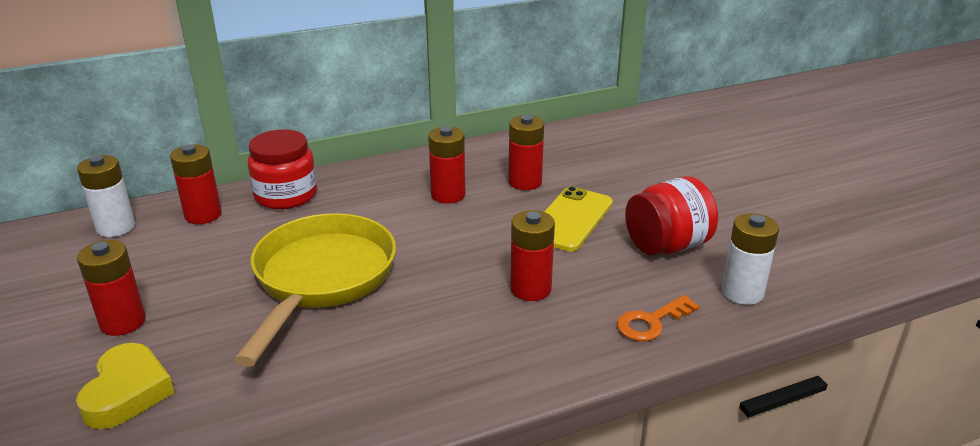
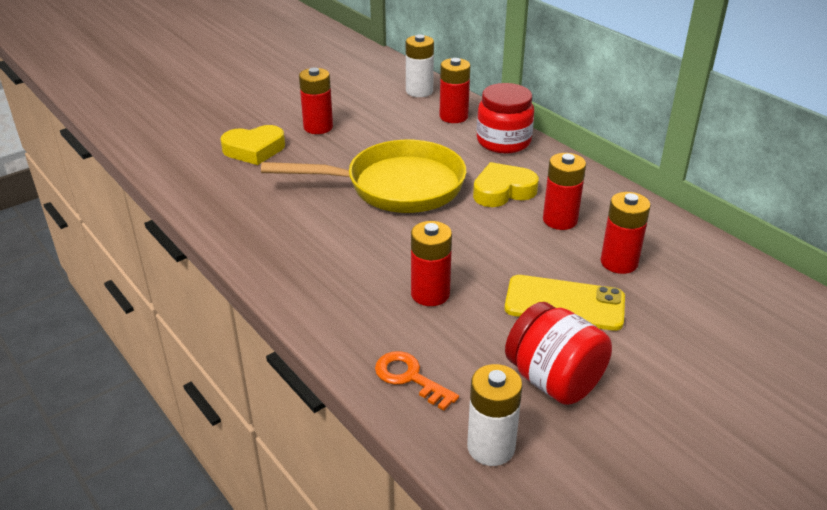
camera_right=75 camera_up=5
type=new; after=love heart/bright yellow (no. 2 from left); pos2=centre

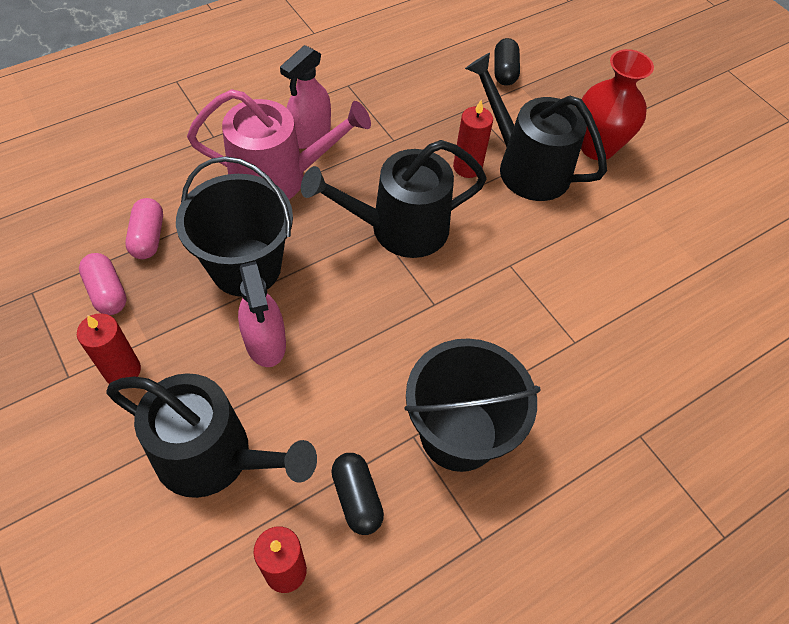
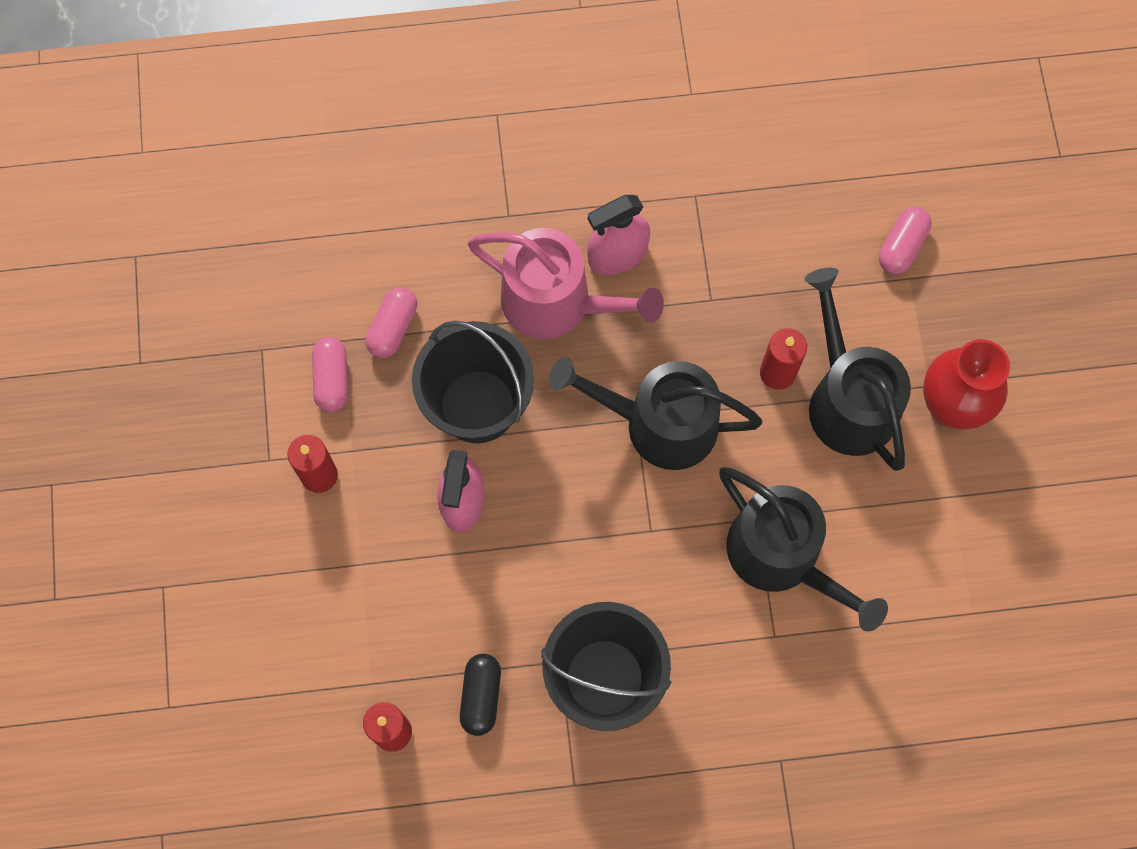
camera_right=30 camera_up=15
type=shifted; before=watering can/jet-black (no. 1 from left in the first image); after=watering can/jet-black (no. 2 from left); pos1=bottom left; pos2=middle right
type=repainted; before=capsule/jet-black (no. 2 from left); after=capsule/rosy (no. 3 from left); pos1=top centre; pos2=top right

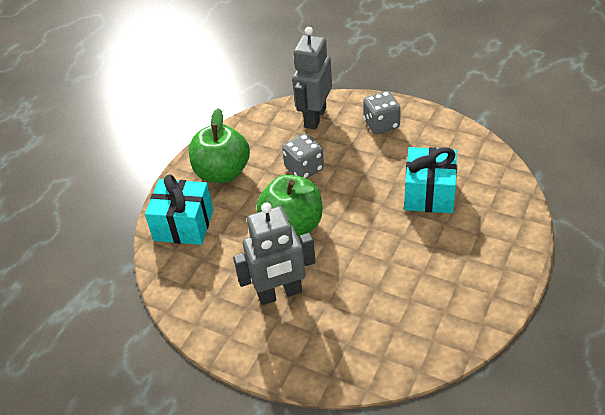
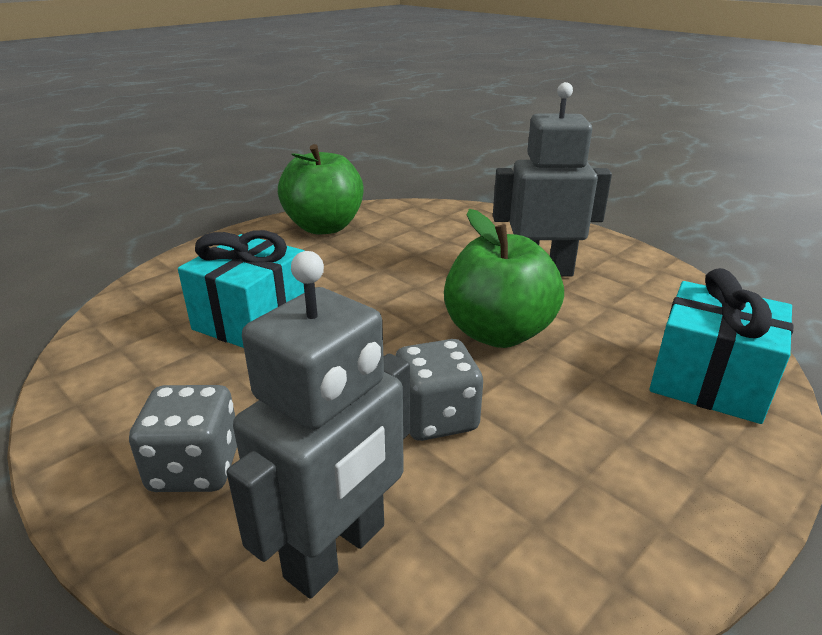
camera_right=-165 camera_up=-15
type=shifted; before=toy apple/emerald (no. 1 from left); pos1=centre; pos2=top centre

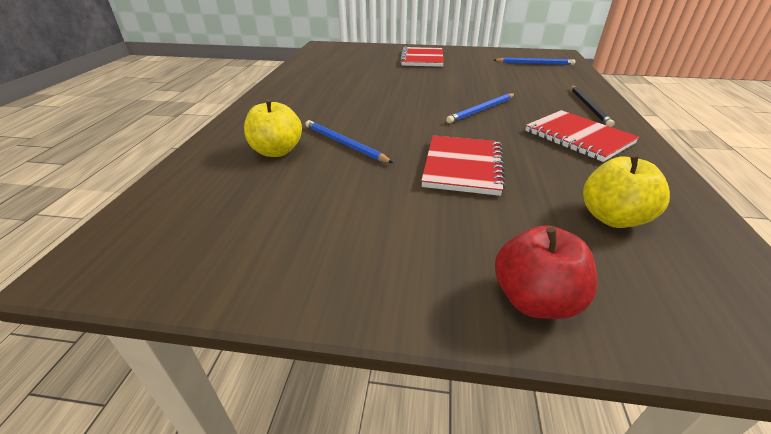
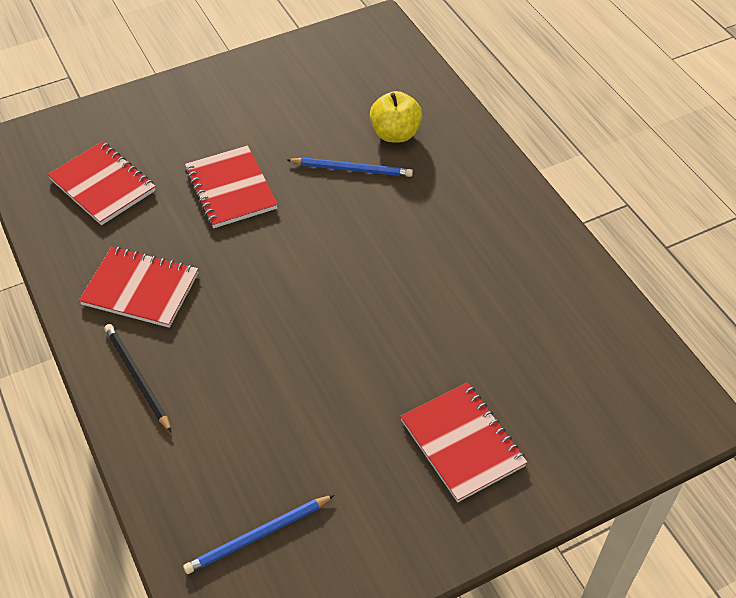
camera_right=145 camera_up=15
type=swapped; before=toy apple/bright yellow (no. 2 from left); after=exercise book/scarlet (no. 1 from left); pos1=middle right; pos2=top left
type=gone; before=lead pencil/royal blue (no. 2 from left); pos1=top centre
type=gone; before=toy apple/scarlet; pos1=middle right

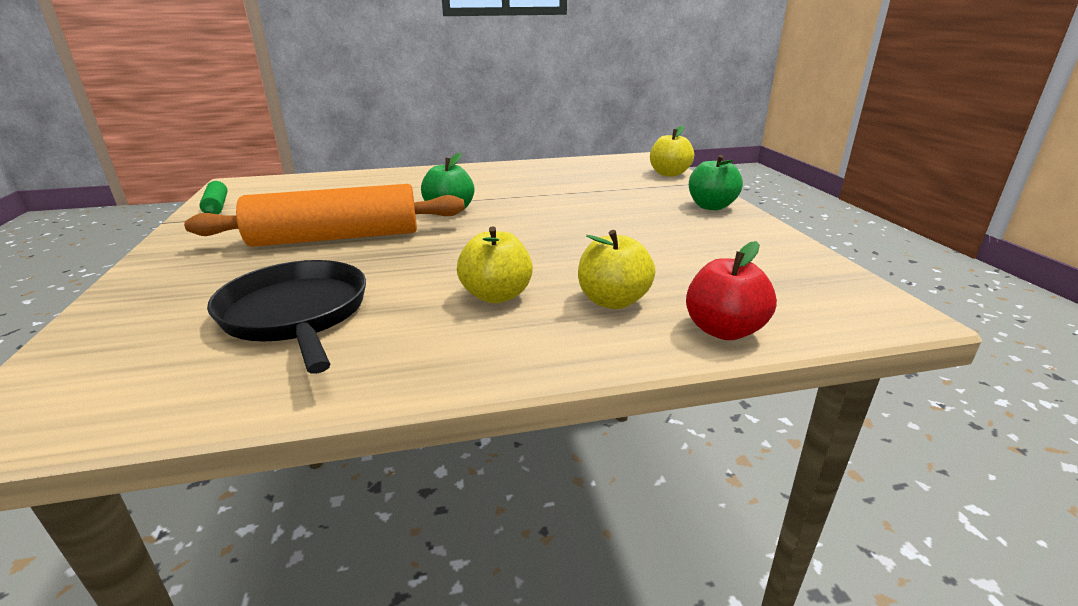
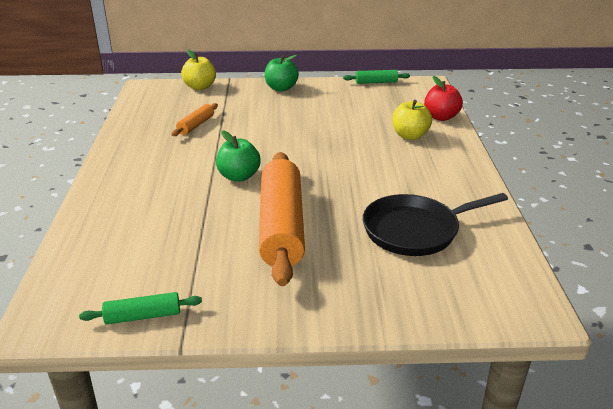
camera_right=-80 camera_up=5
type=new; after=pastry roller/bright orange (no. 1 from left); pos2=top left
type=new; after=pastry roller/emerald (no. 2 from left); pos2=top centre
type=gone; before=toy apple/bright yellow (no. 1 from left); pos1=centre

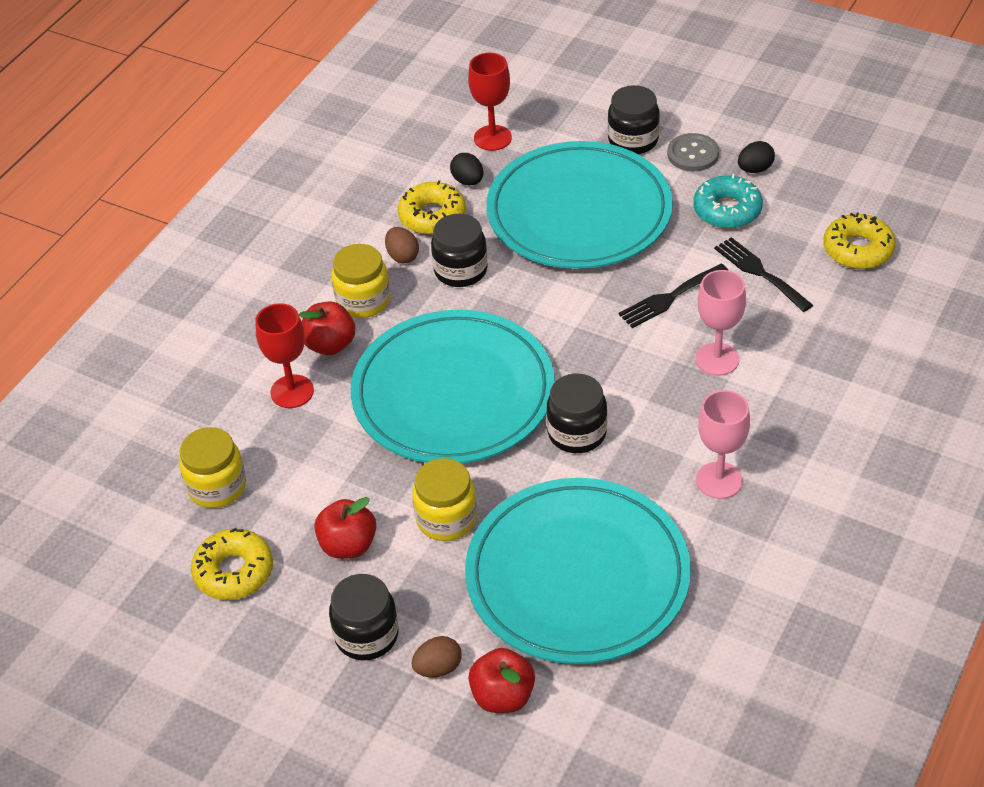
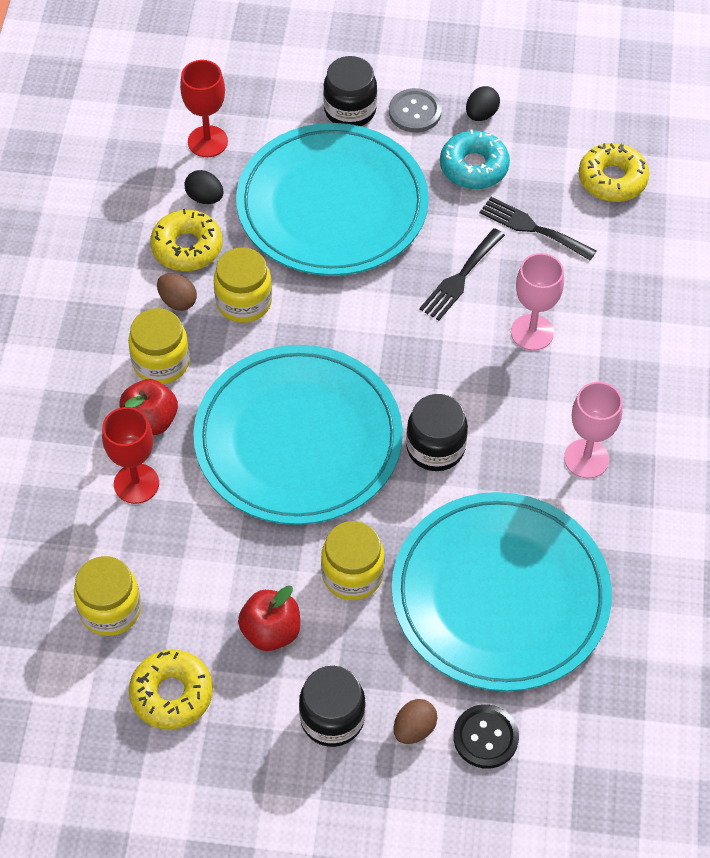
camera_right=-25 camera_up=10
type=repainted; before=preserve jar/jet-black (no. 2 from left); after=preserve jar/bright yellow (no. 3 from left); pos1=top centre; pos2=top centre
type=swapped; before=toy apple/scarlet (no. 3 from left); after=shirt button/jet-black; pos1=bottom centre; pos2=bottom right

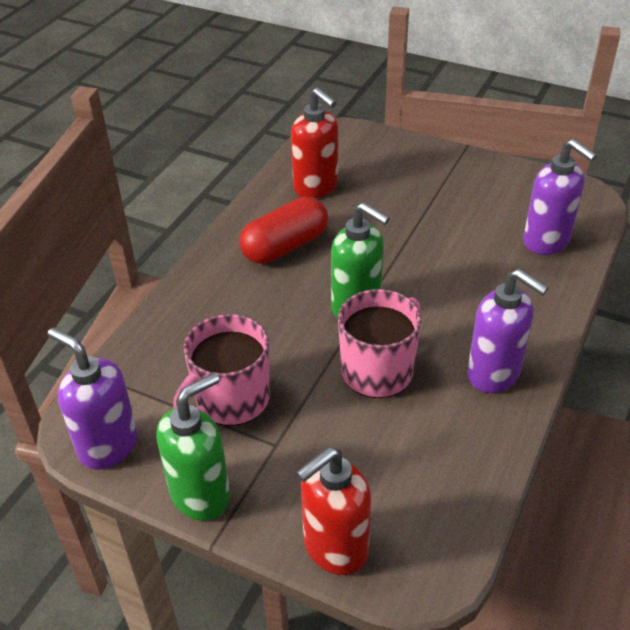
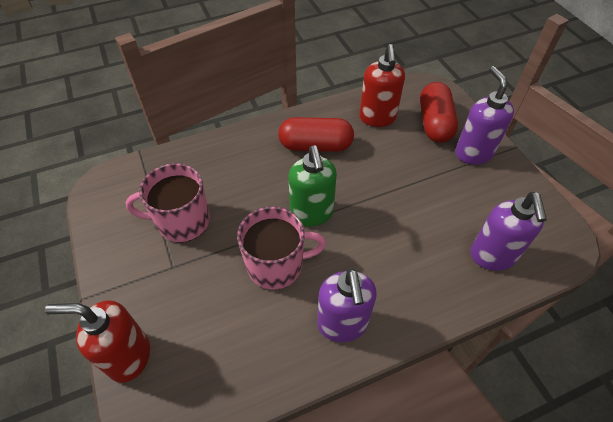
camera_right=40 camera_up=10
type=new; after=capsule/scarlet (no. 2 from left); pos2=top right
type=shifted; before=soap dispenser/royal purple (no. 1 from left in the first image); after=soap dispenser/royal purple (no. 2 from left); pos1=middle left; pos2=top right
type=gone; before=soap dispenser/emerald (no. 1 from left); pos1=bottom left

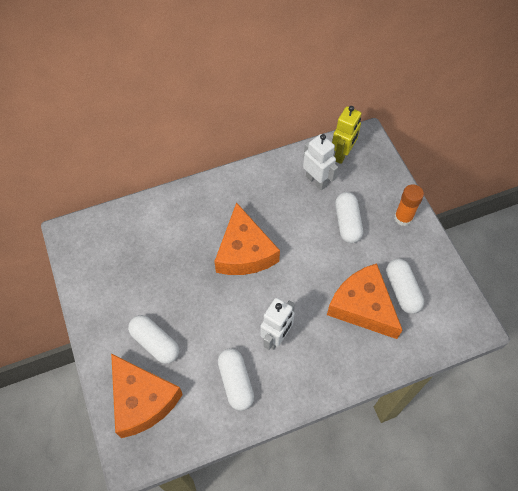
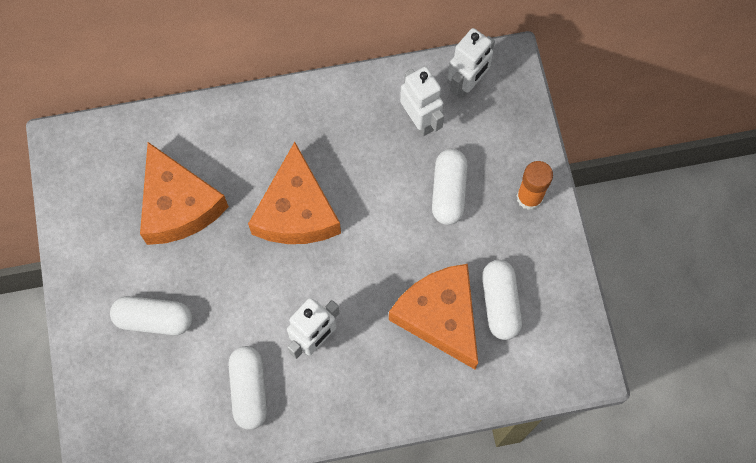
camera_right=10 camera_up=10
type=rotated; before=capsule/pure white (no. 1 from left); pos1=bottom left; pos2=bottom left; turn=-45
type=shifted; before=piece of cheese/bright orange (no. 1 from left); pos1=bottom left; pos2=middle left
type=repainted; before=robot/bright yellow; after=robot/pure white (no. 3 from left); pos1=top right; pos2=top centre

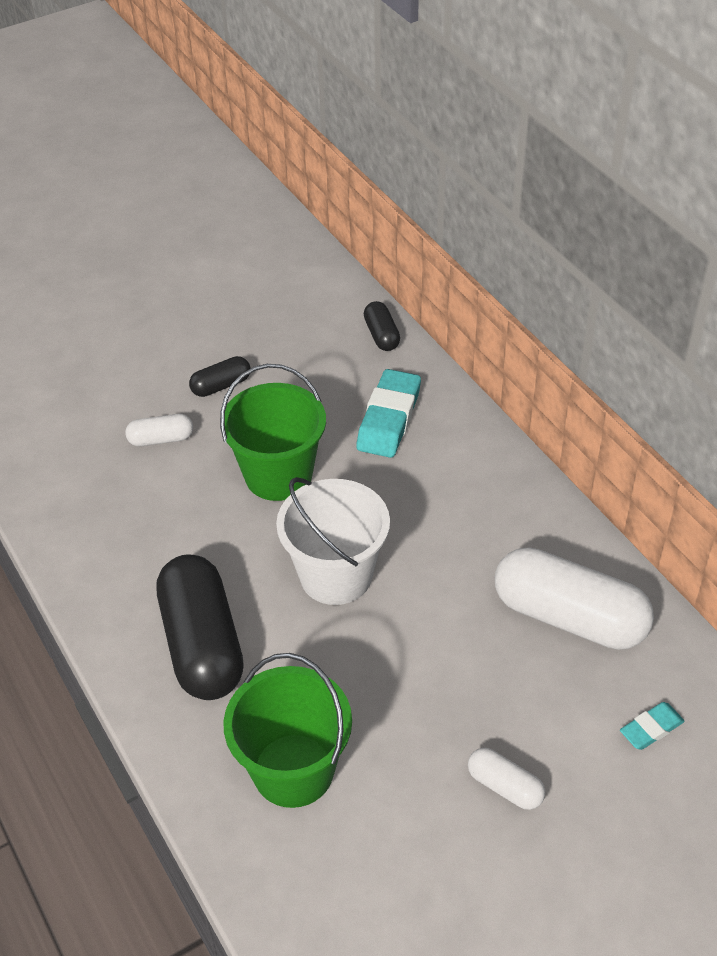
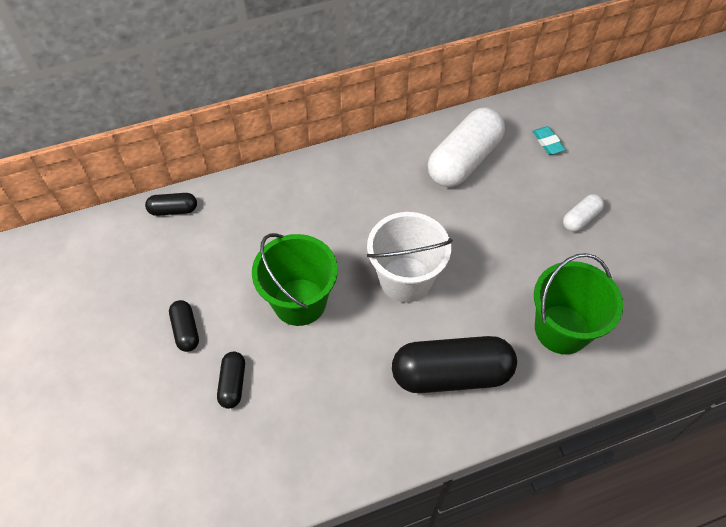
camera_right=-80 camera_up=10
type=repainted; before=capsule/pure white (no. 1 from left); after=capsule/jet-black (no. 3 from left); pos1=middle left; pos2=bottom left
type=gone; before=pencil eraser/aqua (no. 1 from left); pos1=centre

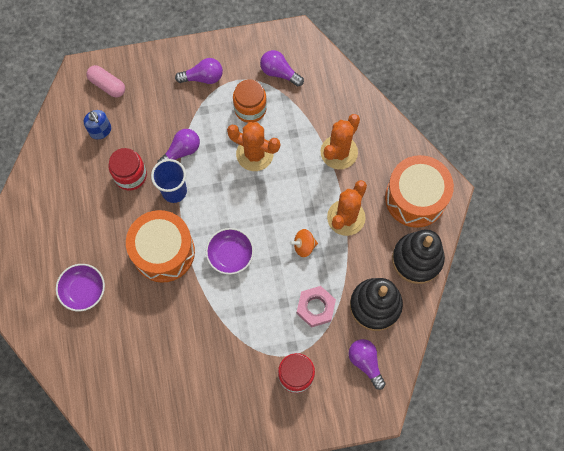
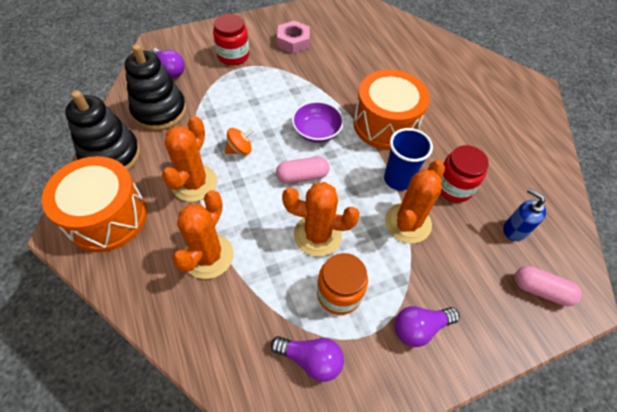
camera_right=165 camera_up=-15
type=new; after=capsule/rosy (no. 1 from left); pos2=centre
type=shifted; before=hex nut/rosy; pos1=bottom centre; pos2=top centre
type=swapped; before=light bulb/royal purple (no. 1 from left); after=prickly plant/bright orange (no. 4 from left); pos1=top left; pos2=middle right
type=gone; before=bowl/royal purple (no. 1 from left); pos1=middle left

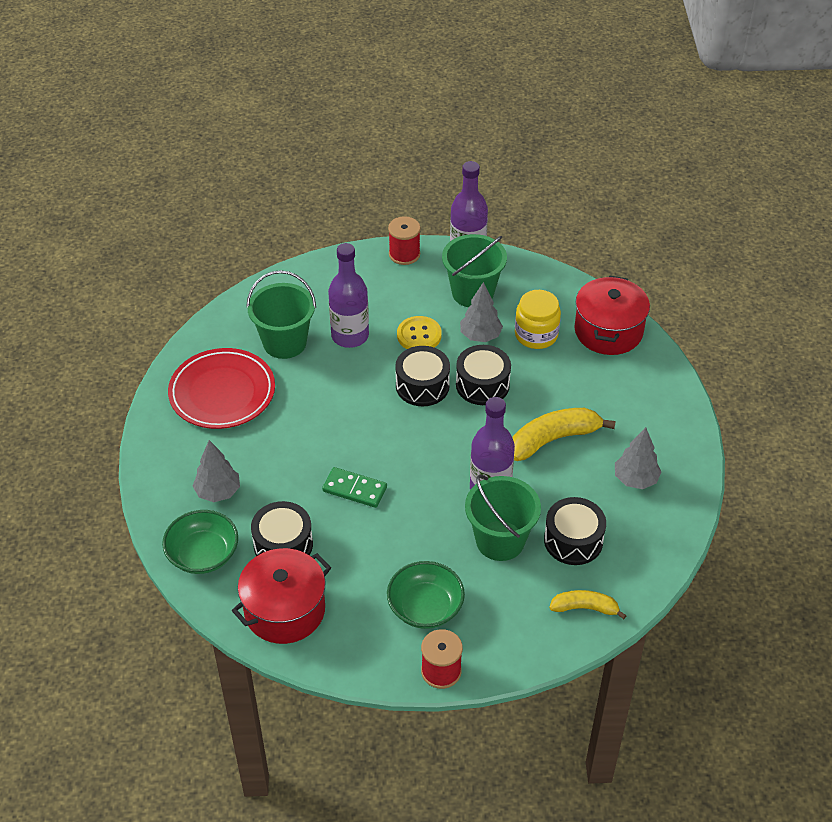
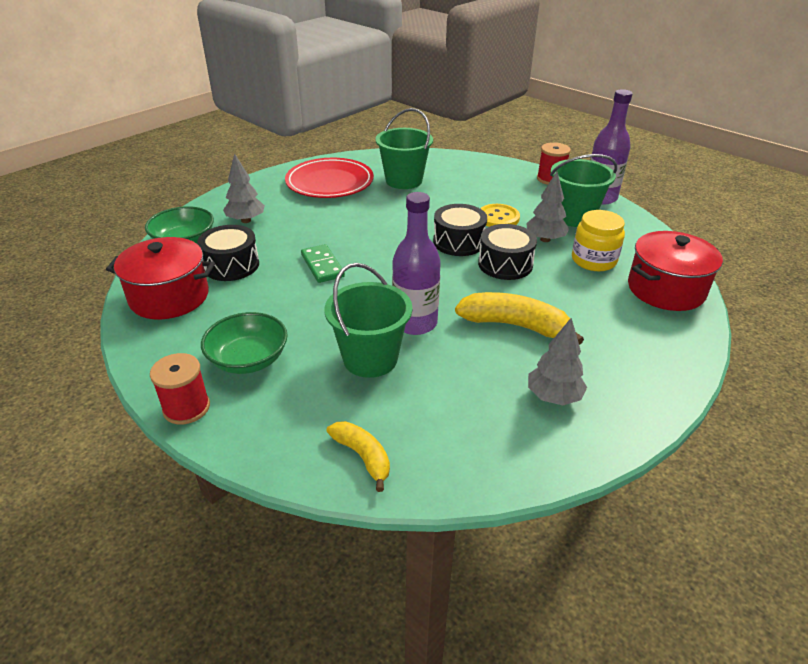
camera_right=45 camera_up=-10
type=gone; before=flask/royal purple (no. 1 from left); pos1=centre
type=gone; before=drum/jet-black (no. 4 from left); pos1=middle right

